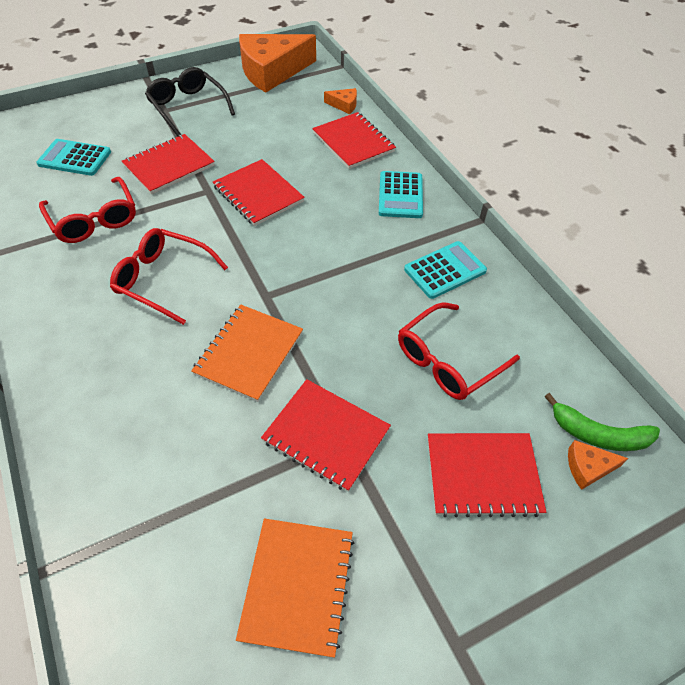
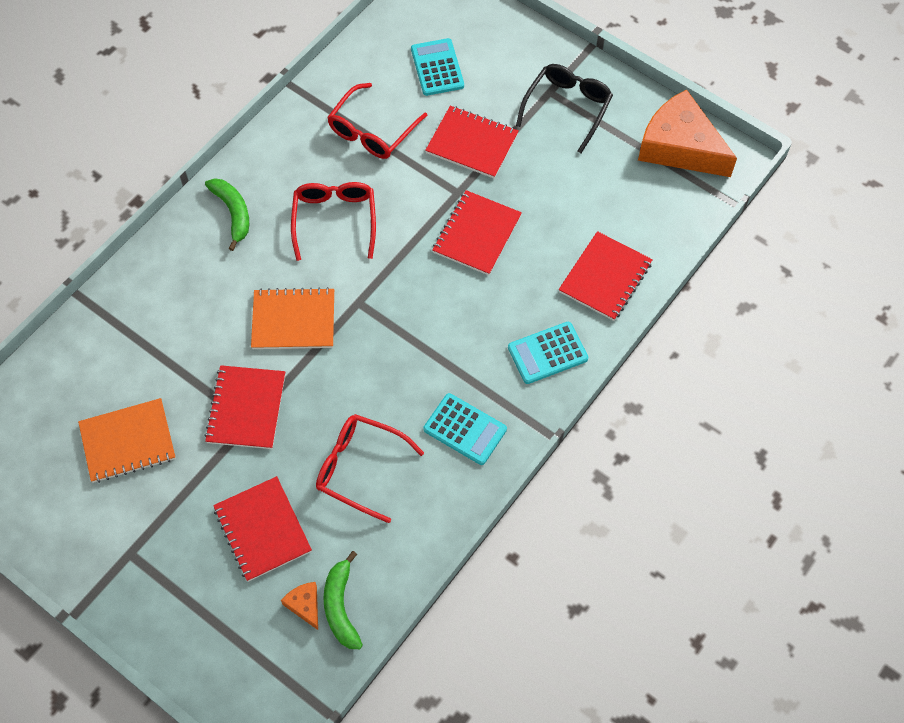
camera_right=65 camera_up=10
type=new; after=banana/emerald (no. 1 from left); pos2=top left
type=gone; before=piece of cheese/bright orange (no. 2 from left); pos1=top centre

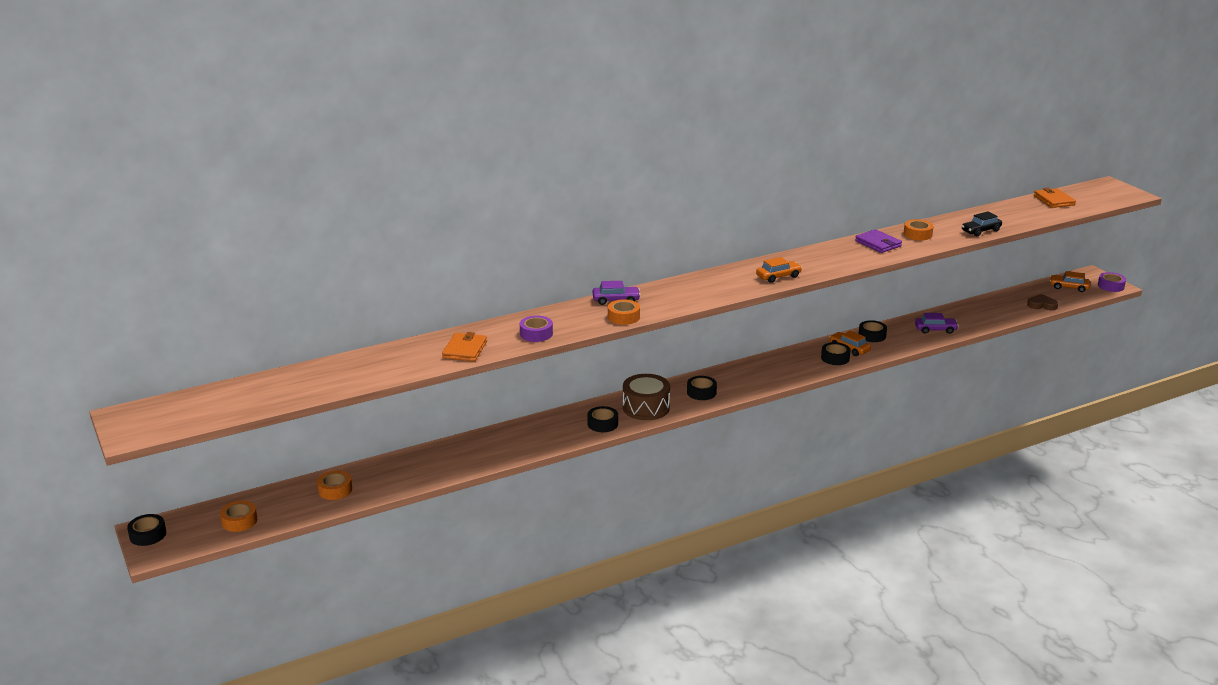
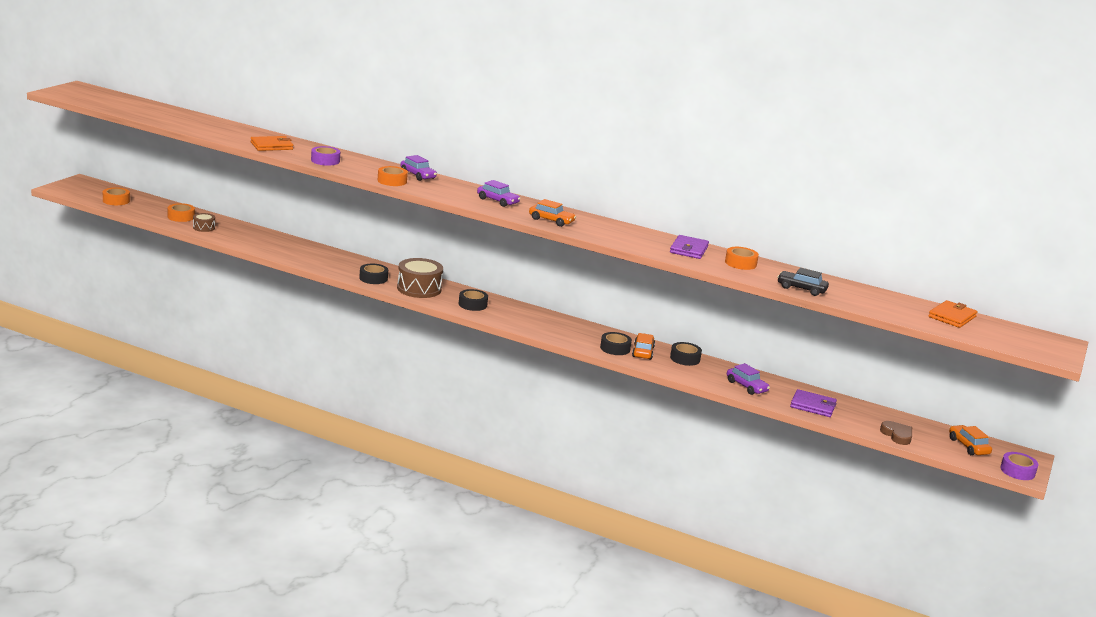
camera_right=50 camera_up=-5
type=new; after=drum/dark brown (no. 1 from left); pos2=middle left
type=new; after=toy car/royal purple (no. 2 from left); pos2=top centre
type=new; after=billfold/royal purple (no. 2 from left); pos2=middle right
type=gone; before=tape/jet-black (no. 1 from left); pos1=bottom left

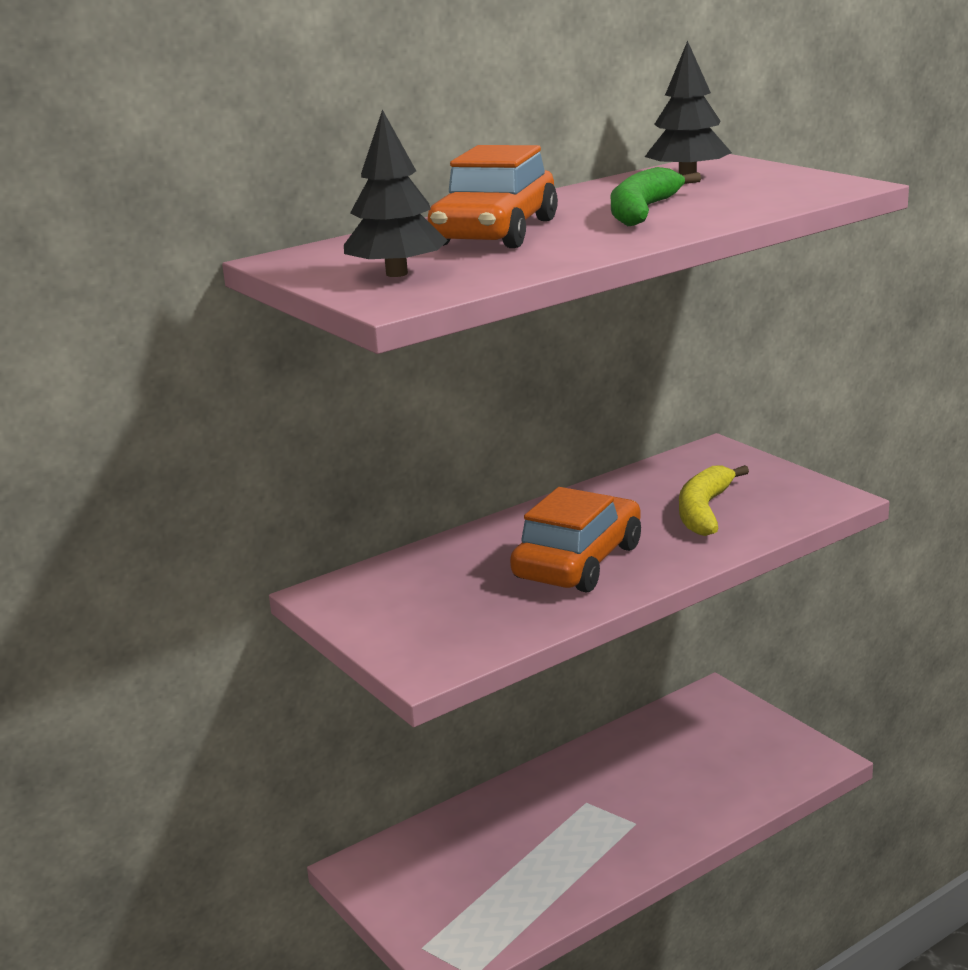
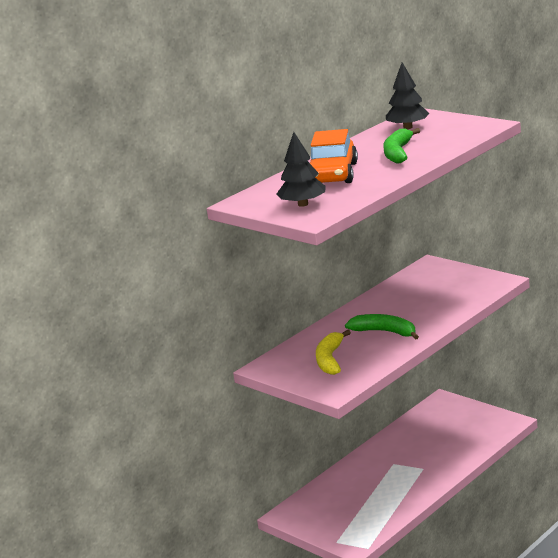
camera_right=-10 camera_up=0
type=shifted; before=banana/bright yellow; pos1=middle right; pos2=centre
type=swapped; before=toy car/bright orange (no. 2 from left); after=banana/emerald (no. 1 from left); pos1=centre; pos2=middle right

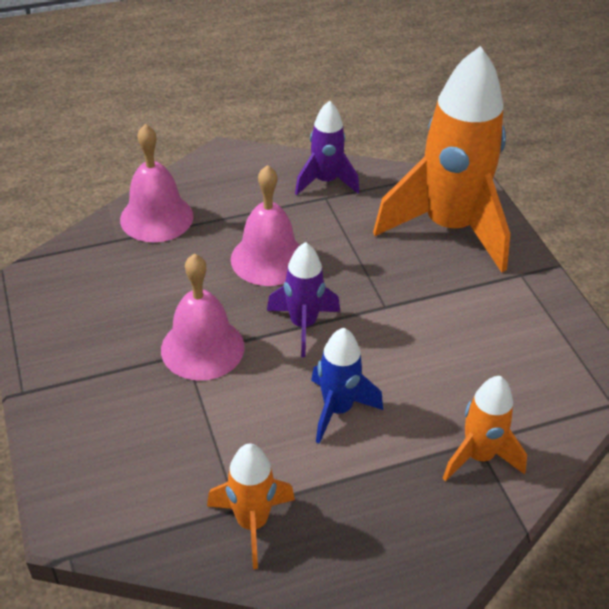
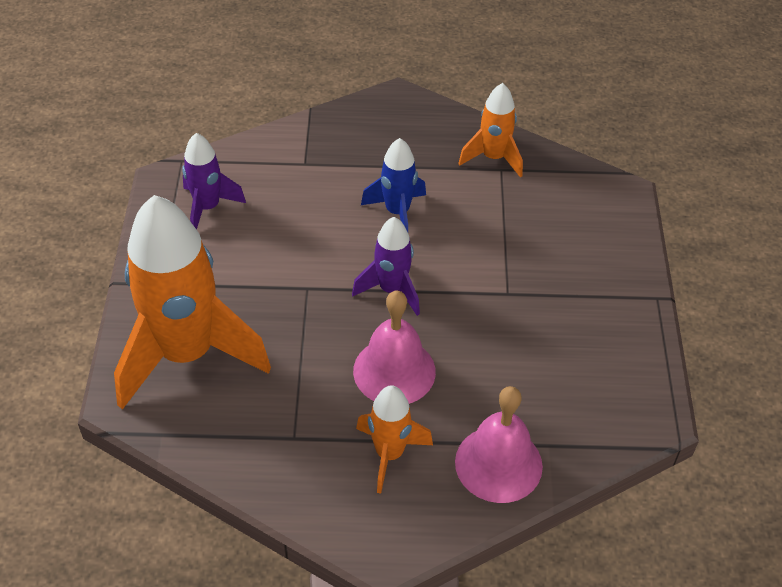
camera_right=-160 camera_up=5
type=shifted; before=toy rocket/royal purple (no. 2 from left in the first image); after=toy rocket/royal purple (no. 1 from left); pos1=top centre; pos2=top left
type=shifted; before=toy rocket/bright orange (no. 3 from left in the first image); after=toy rocket/bright orange (no. 2 from left); pos1=bottom right; pos2=bottom centre
type=gone; before=school bell/rosy (no. 2 from left); pos1=centre

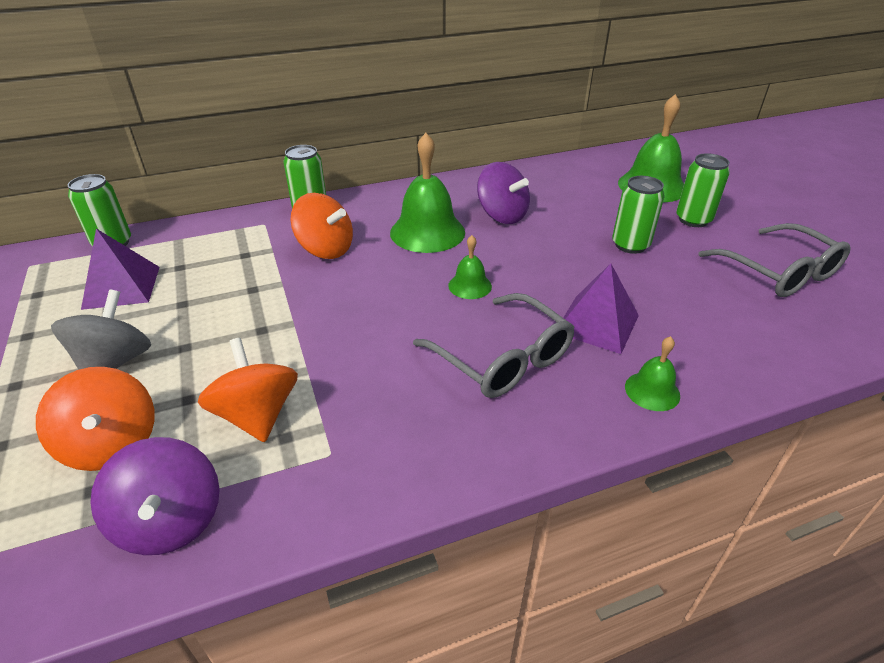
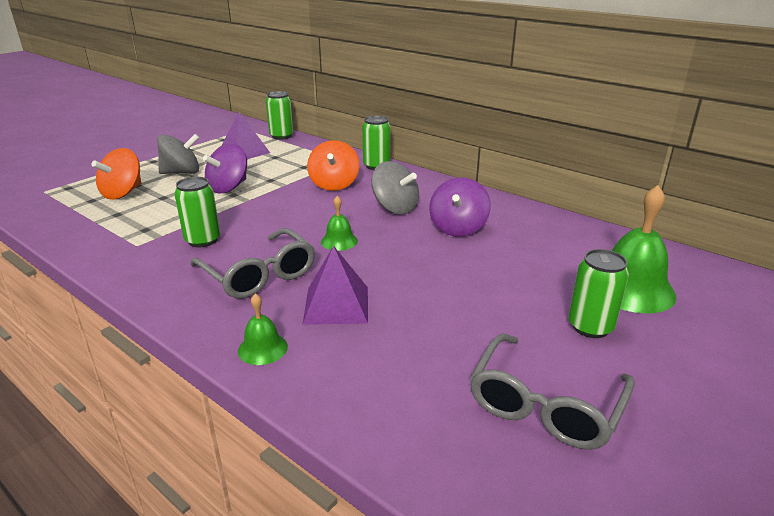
camera_right=60 camera_up=-10
type=shifted; before=soda can/emerald (no. 3 from left in the first image); after=soda can/emerald (no. 1 from left); pos1=top right; pos2=middle left
type=rotated; before=glasses/ash-grey (no. 1 from left); pos1=centre; pos2=middle left; turn=-60
type=shifted; before=whirligig/royal purple (no. 1 from left); pos1=bottom left; pos2=top left
type=swapped; before=school bell/emerald (no. 1 from left); after=whirligig/ash-grey (no. 2 from left); pos1=top centre; pos2=centre
type=gone; before=whirligig/bright orange (no. 2 from left); pos1=middle left

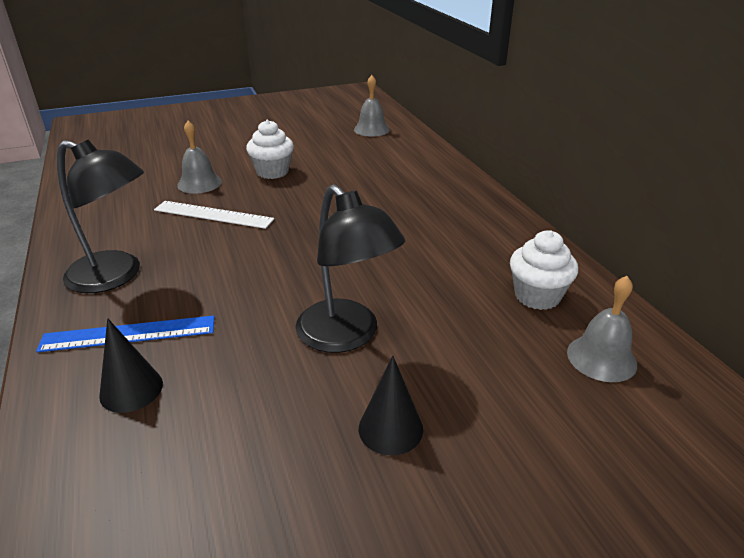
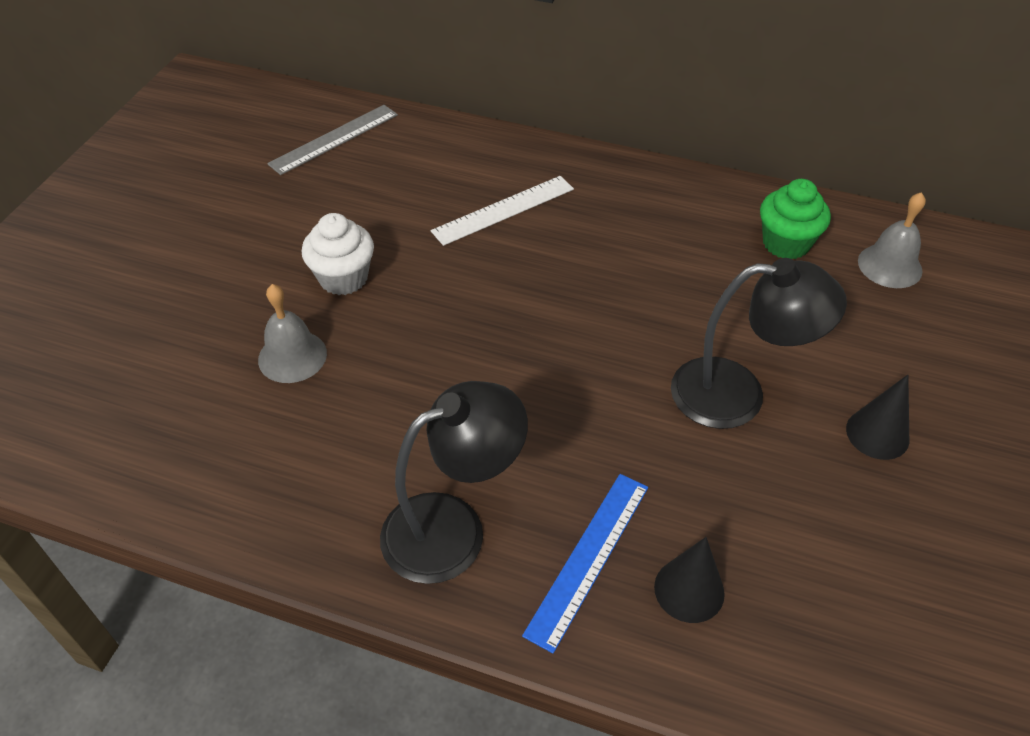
camera_right=-50 camera_up=15
type=swapped; before=school bell/ash-grey (no. 2 from left); after=ruler/ash-grey; pos1=top centre; pos2=top left
type=shifted; before=ruler/pure white; pos1=middle left; pos2=top centre
type=repainted; before=fairy cake/pure white (no. 2 from left); after=fairy cake/emerald; pos1=middle right; pos2=top right

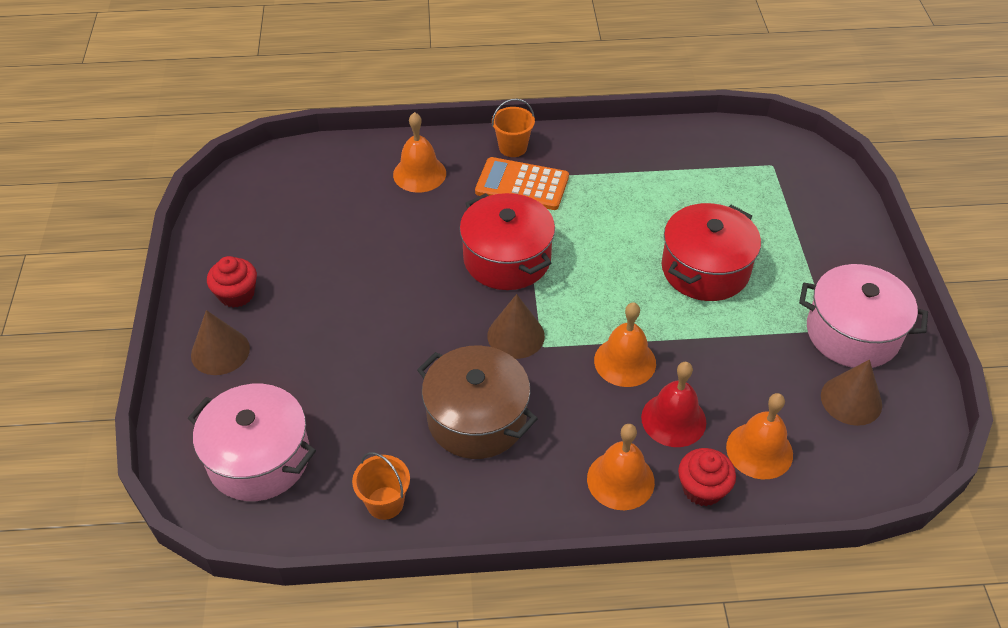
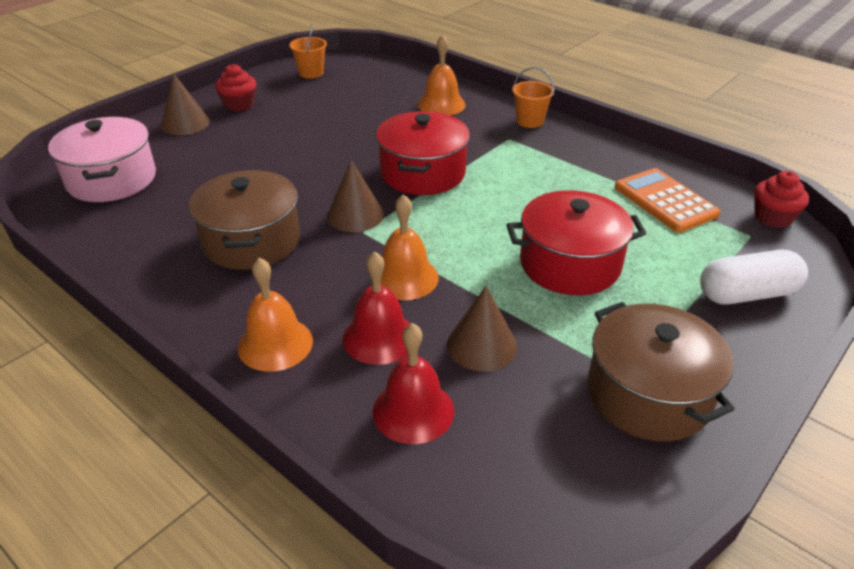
camera_right=45 camera_up=-10
type=shifted; before=pail/bright orange (no. 1 from left); pos1=bottom centre; pos2=top centre
type=repainted; before=school bell/bright orange (no. 4 from left); after=school bell/scarlet (no. 2 from left); pos1=bottom right; pos2=bottom centre
type=shifted; before=cone shape/dark brown (no. 3 from left); pos1=middle right; pos2=centre
type=repainted; before=pot/rosy (no. 2 from left); after=pot/dark brown (no. 2 from left); pos1=middle right; pos2=middle right
type=shifted; before=calculator/bright orange; pos1=top centre; pos2=middle right
type=new; after=capsule/pure white; pos2=middle right
type=shifted; before=fairy cake/scarlet (no. 2 from left); pos1=bottom right; pos2=middle right

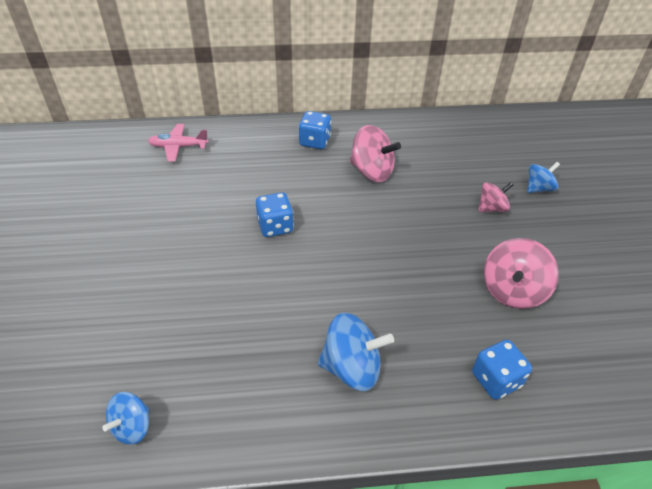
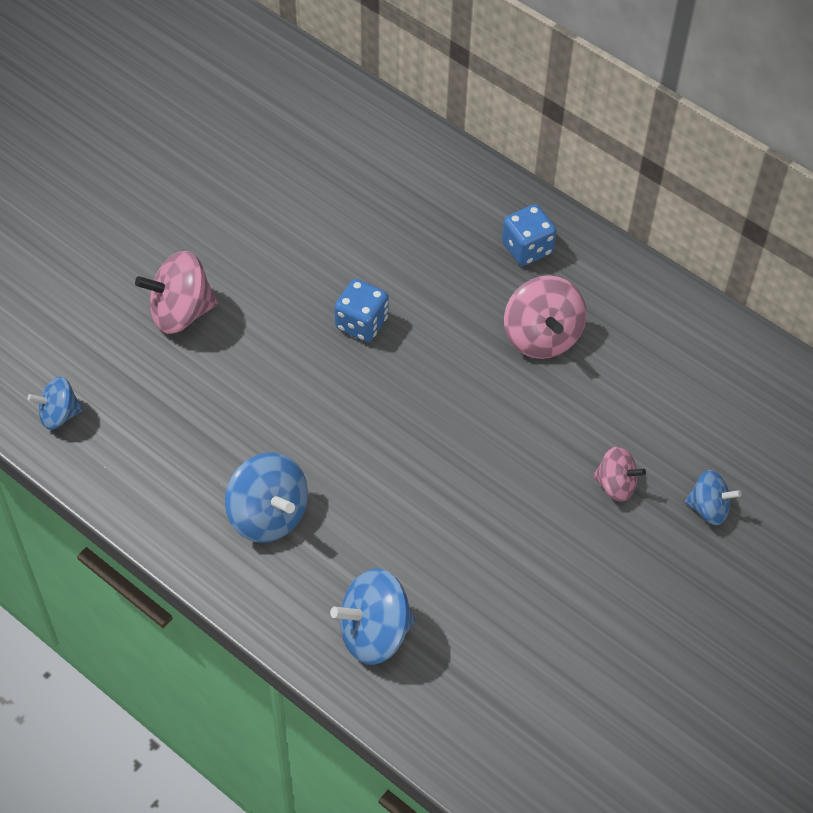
camera_right=45 camera_up=10
type=shifted; before=whirligig/rosy (no. 3 from left in the first image); after=whirligig/rosy (no. 1 from left); pos1=middle right; pos2=middle left
type=swapped; before=dice/royal blue (no. 3 from left); after=whirligig/royal blue (no. 3 from left); pos1=bottom right; pos2=bottom centre
type=gone; before=plane/rosy; pos1=top left

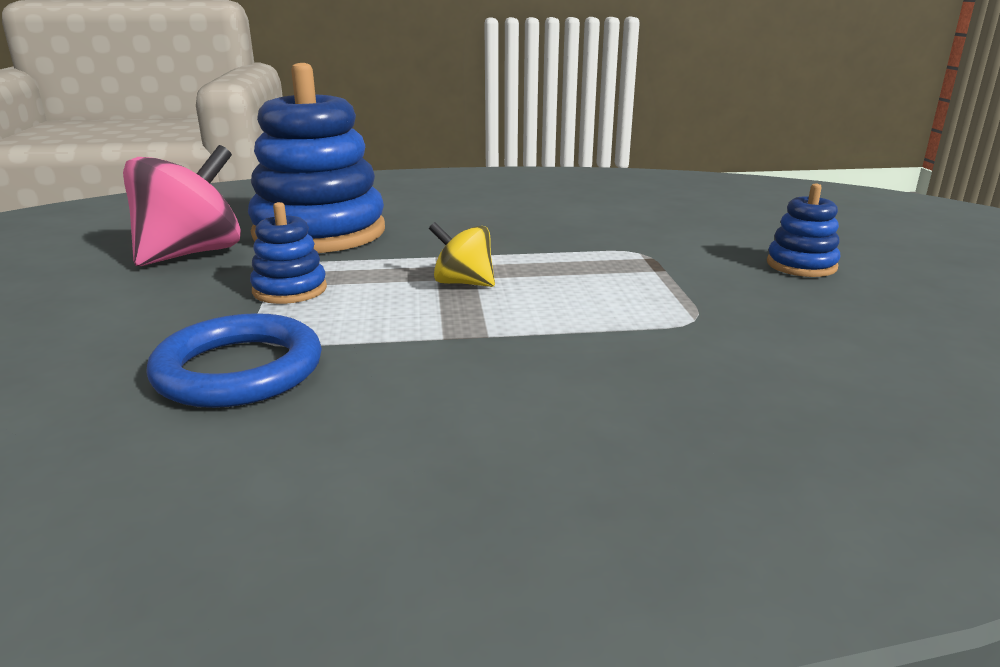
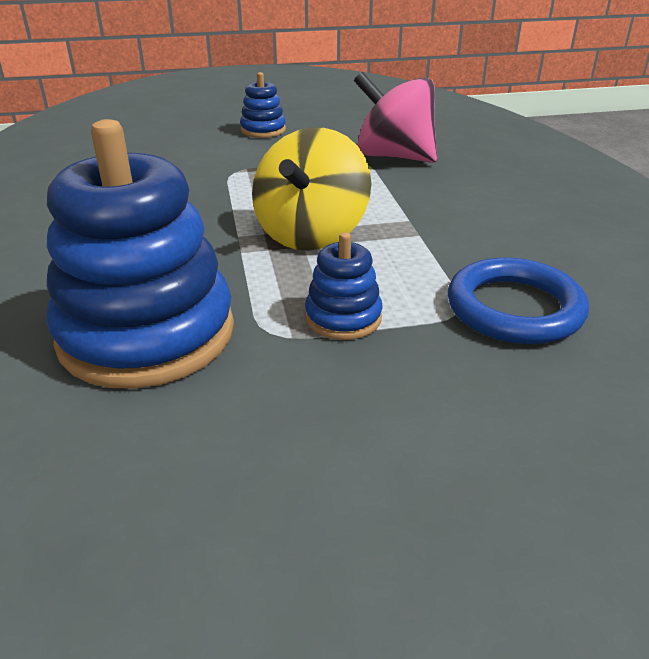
camera_right=-95 camera_up=10
type=scaled; before=whirligig/bright yellow; pos1=centre; pos2=top centre; scale=1.85
type=shifted; before=whirligig/rosy; pos1=top left; pos2=top centre

